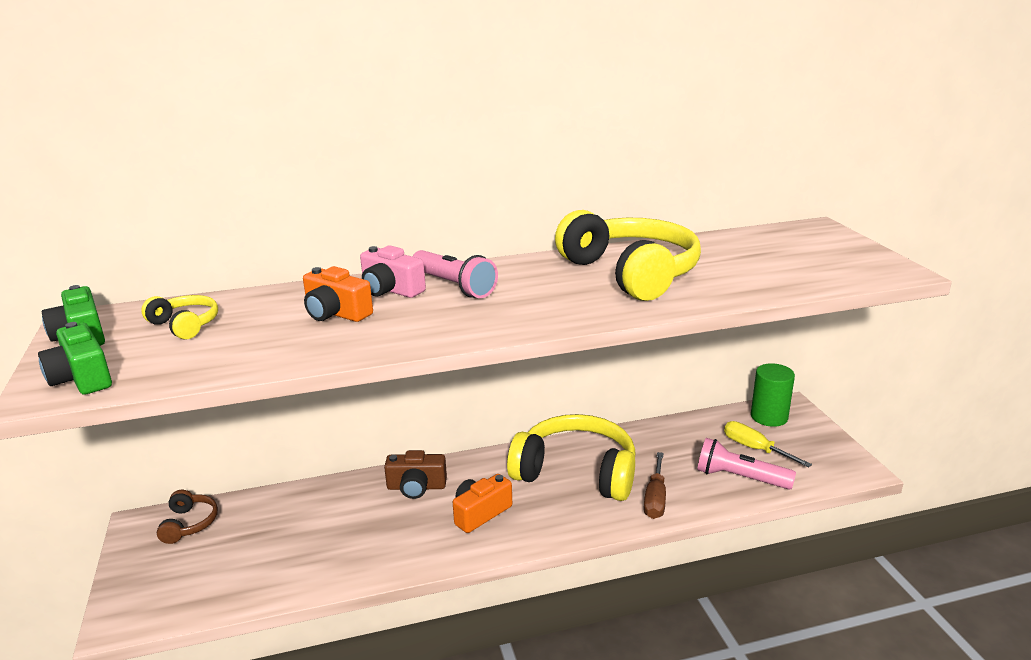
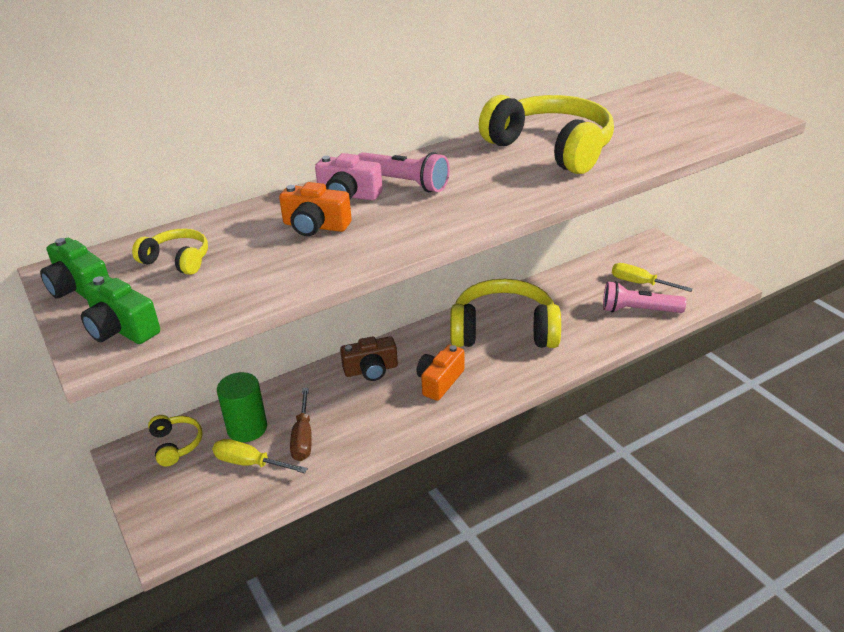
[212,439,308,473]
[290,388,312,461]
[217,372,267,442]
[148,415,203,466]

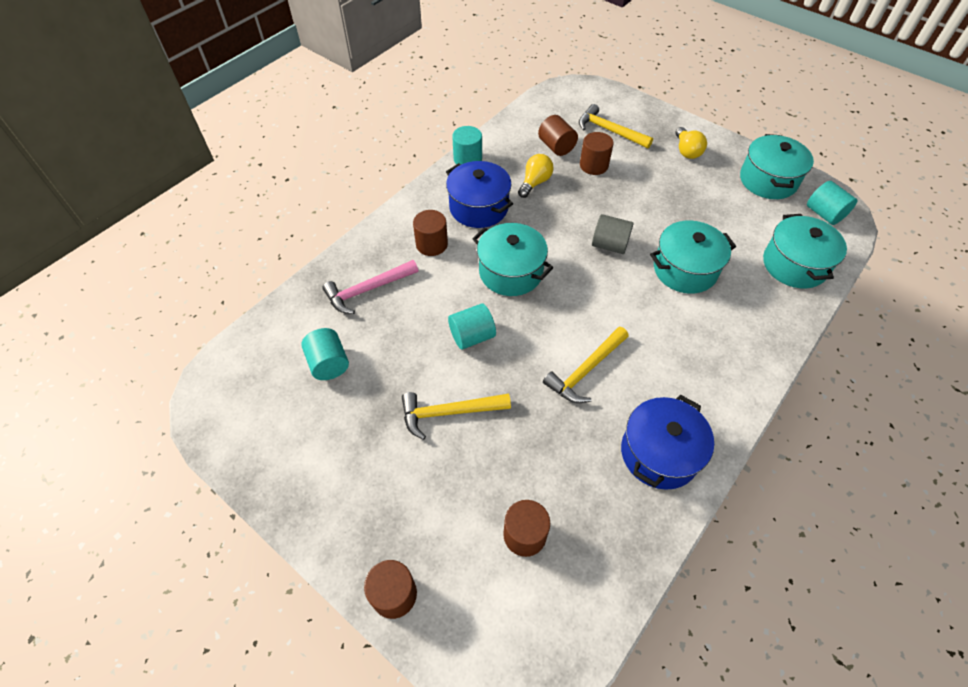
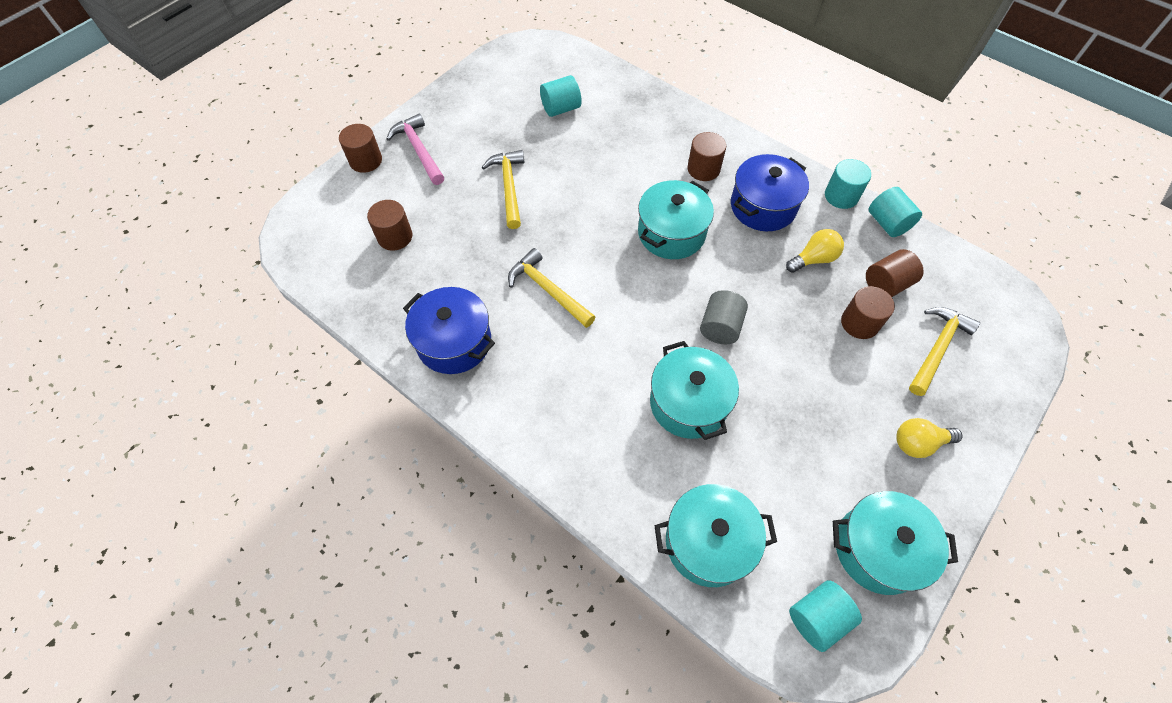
[386,113,444,185]
[869,187,922,237]
[786,229,844,273]

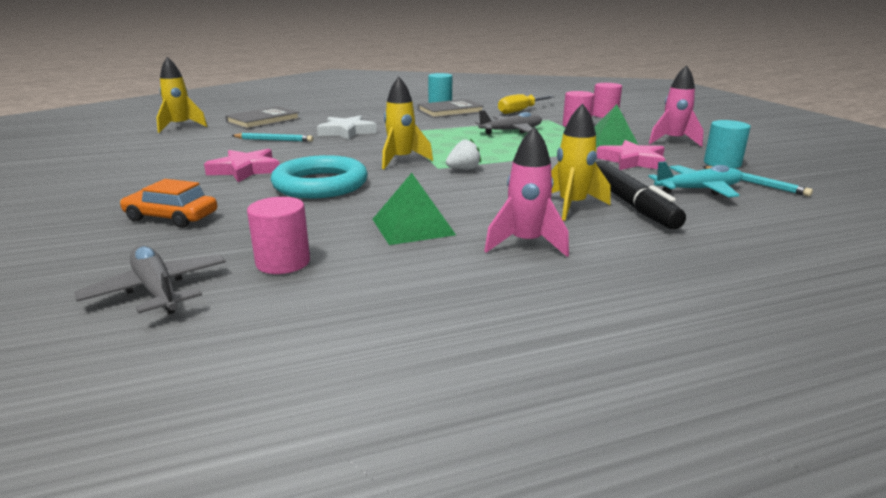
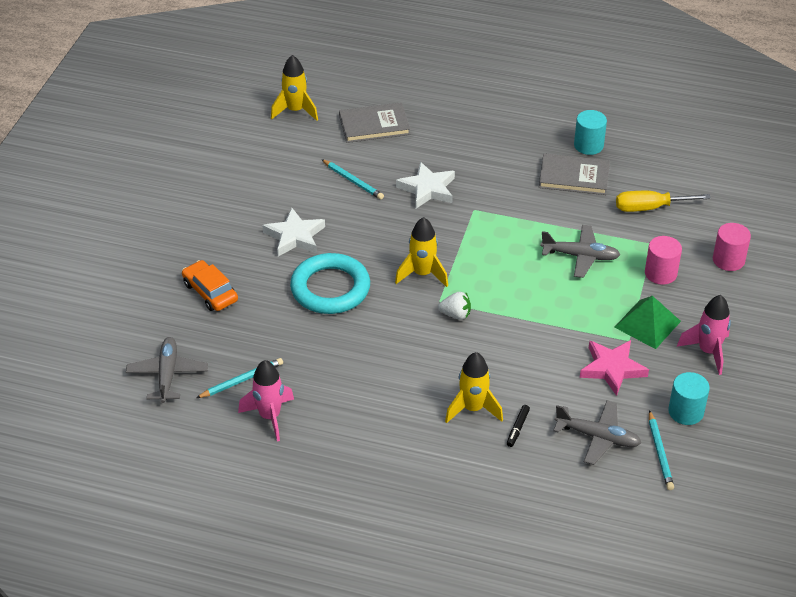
[372,173,456,245] (first image)
[238,360,294,442]
[197,358,283,398]
[262,208,325,256]
[553,400,641,465]
[507,405,530,447]

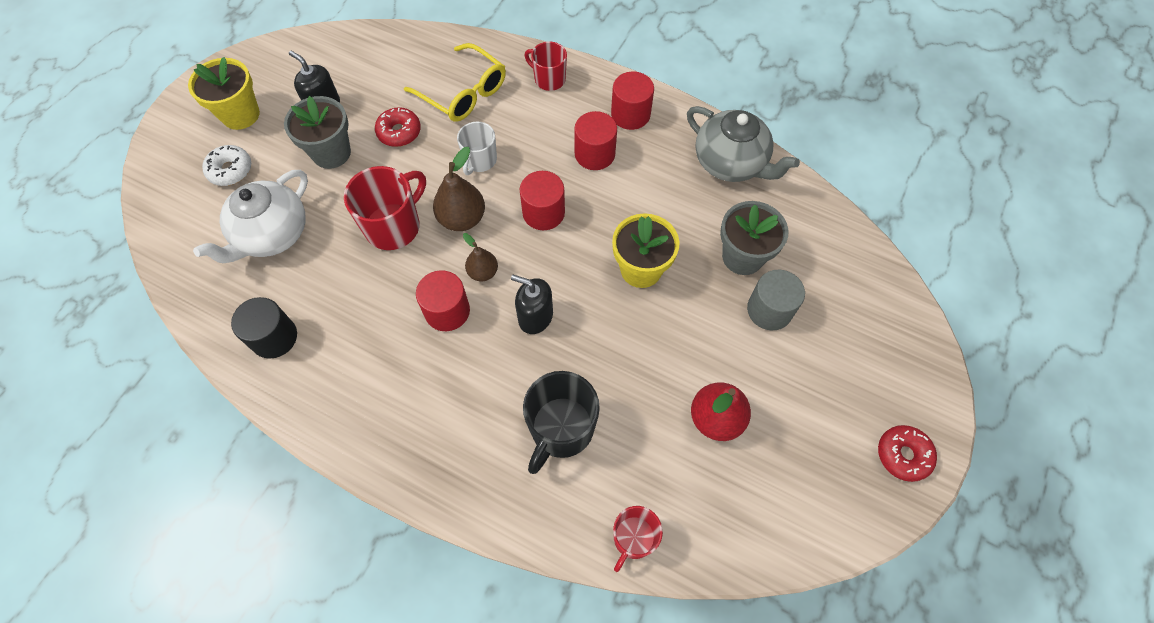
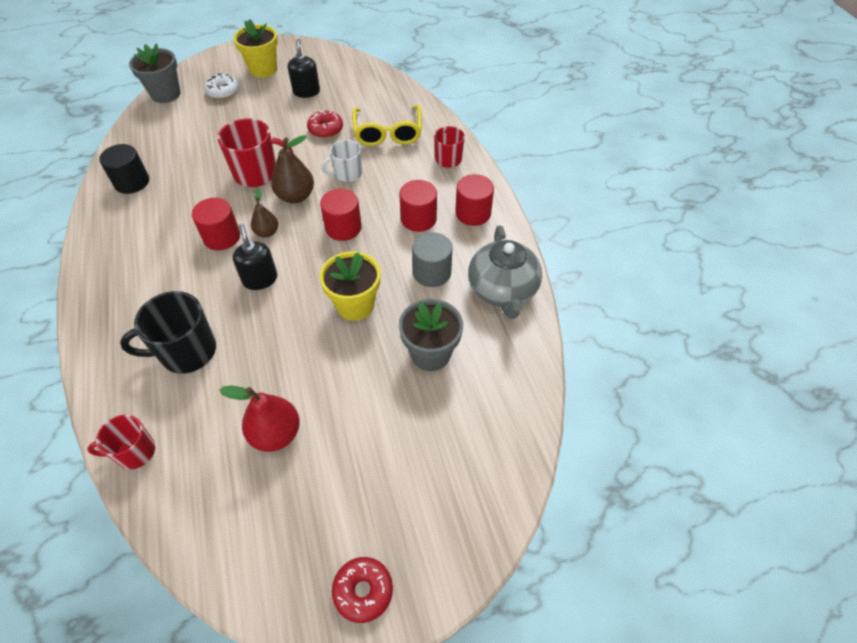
[193,170,308,263] (first image)
[129,43,181,103]
[412,232,452,287]

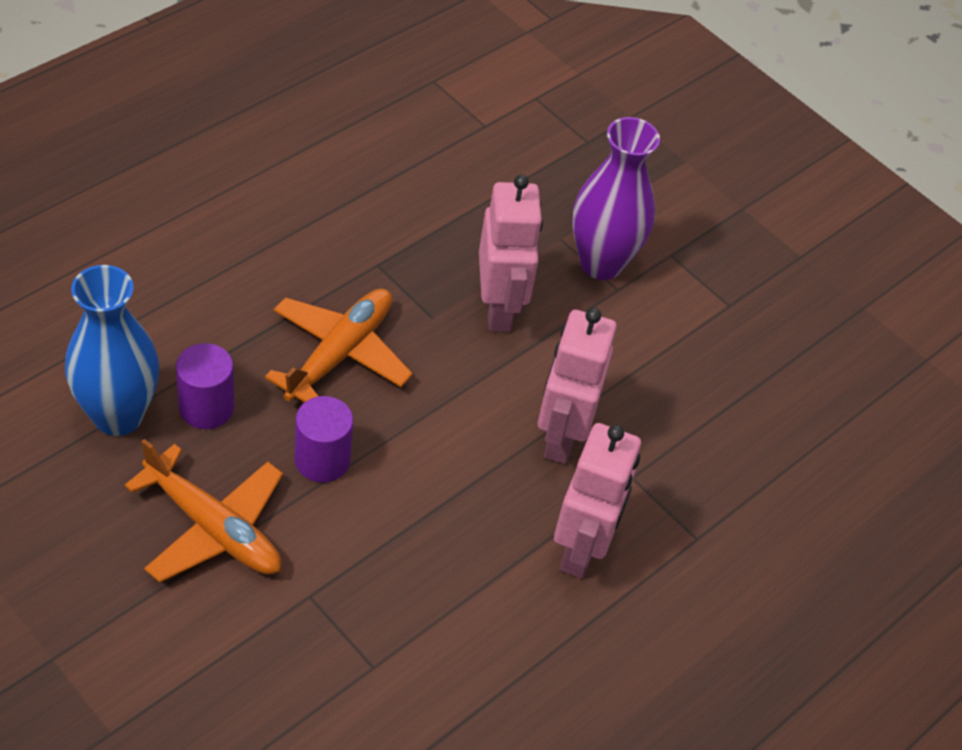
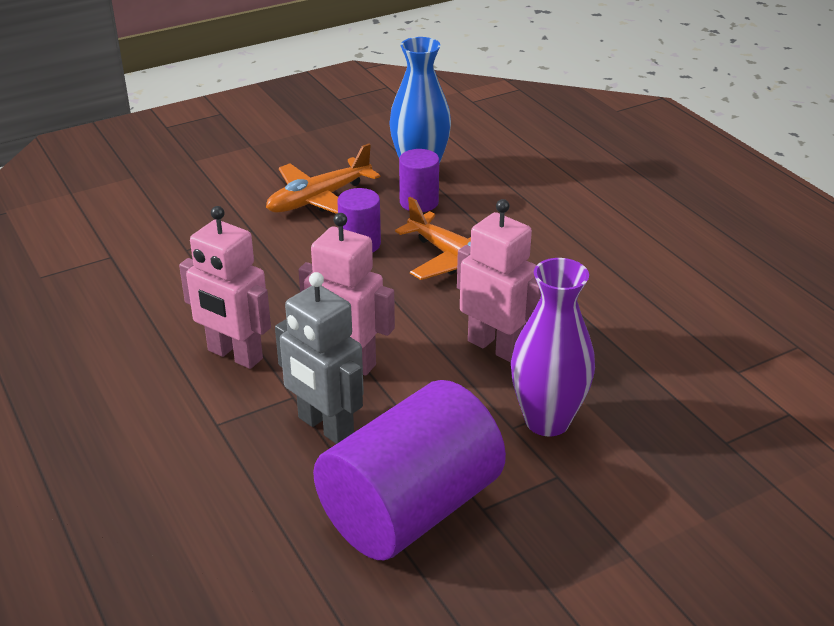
[275,272,364,444]
[313,380,506,560]
[457,199,541,362]

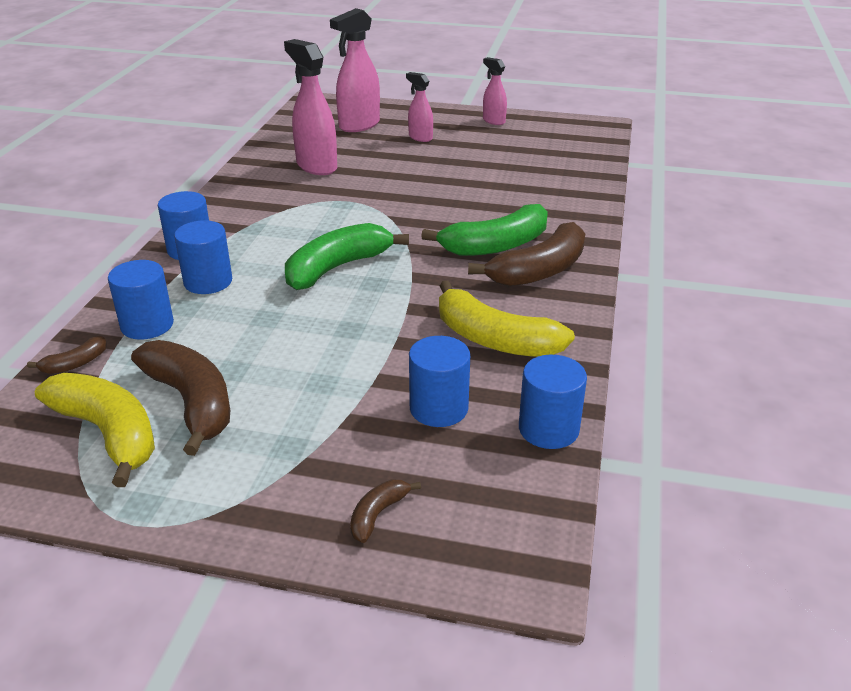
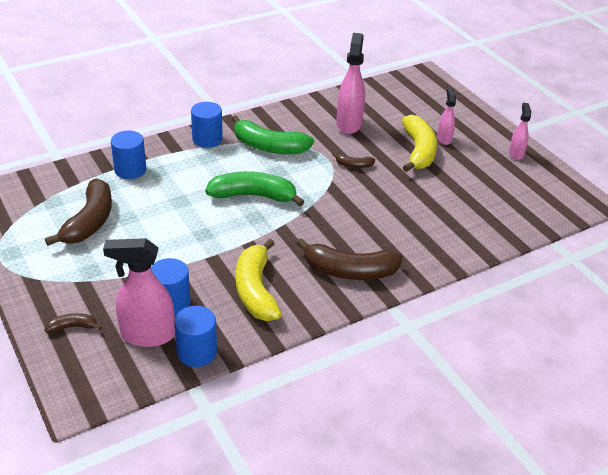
[174,220,232,294] (first image)
[332,153,375,168]
[402,115,437,172]
[103,238,175,347]
[232,115,314,154]

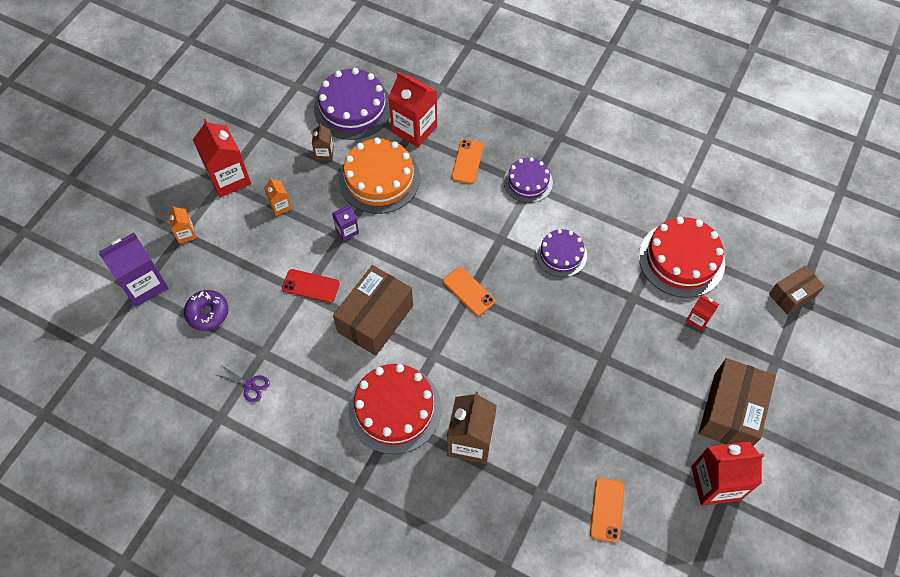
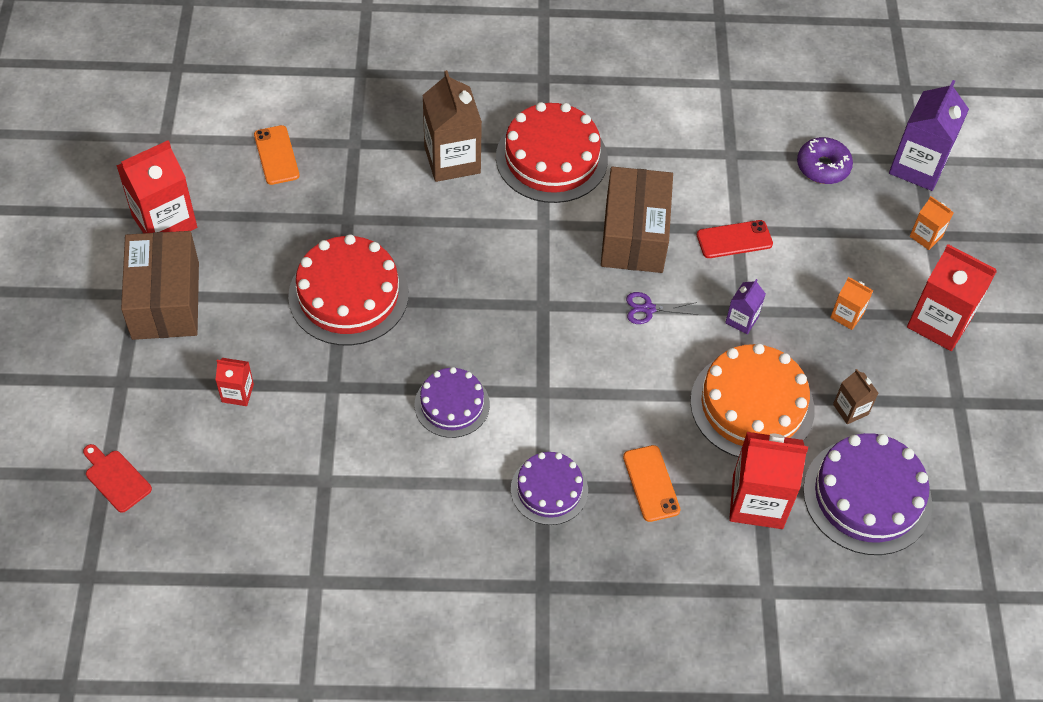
[443,267,495,316] (first image)
[626,292,698,324]
[288,234,409,345]
[83,444,152,513]

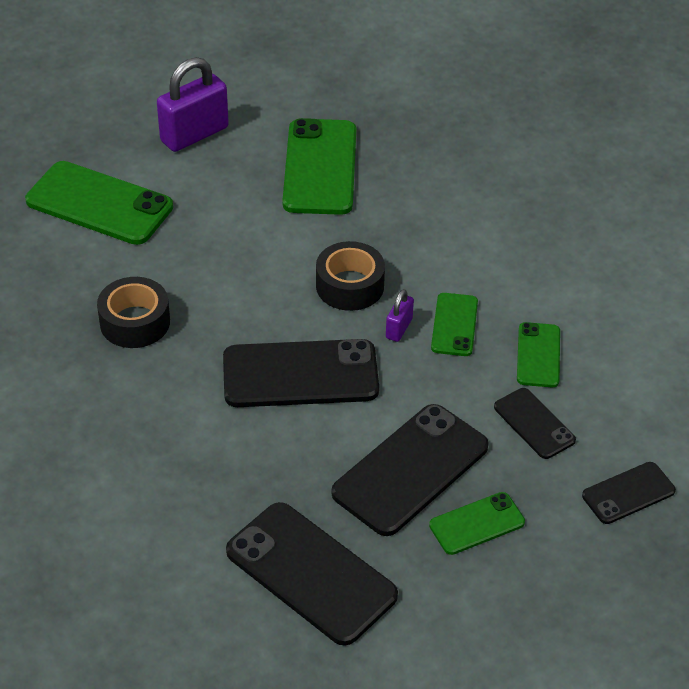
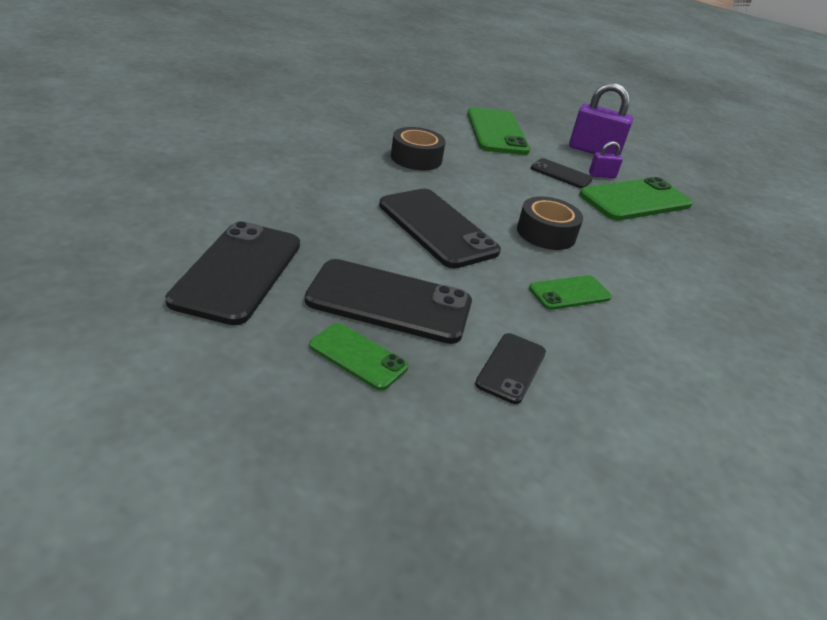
[517,322,560,387] (first image)
[589,141,623,178]
[531,158,593,188]

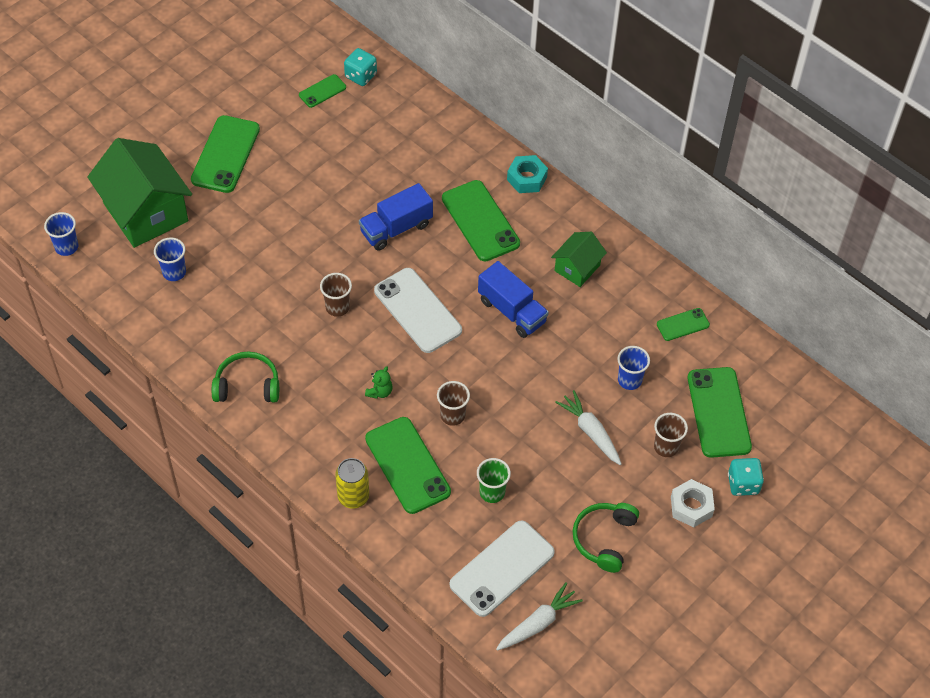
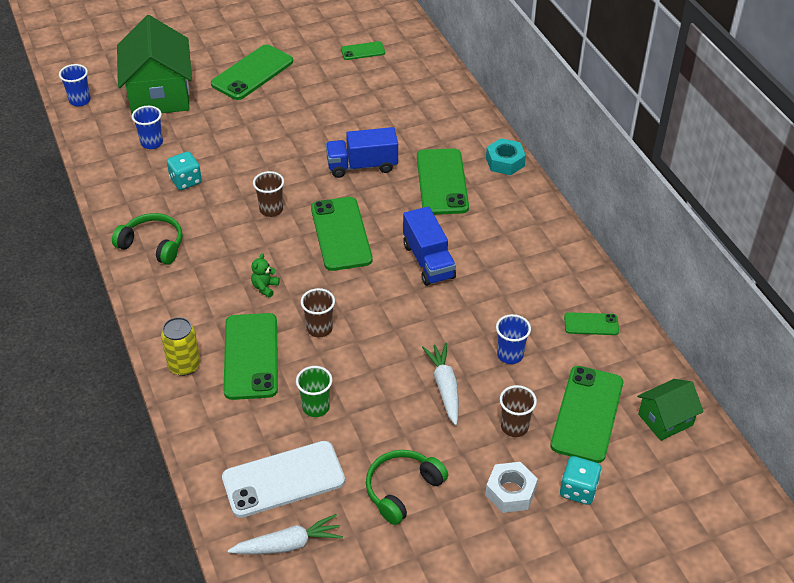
[167,152,202,190]
[637,379,704,441]
[311,197,372,271]
[251,253,280,298]

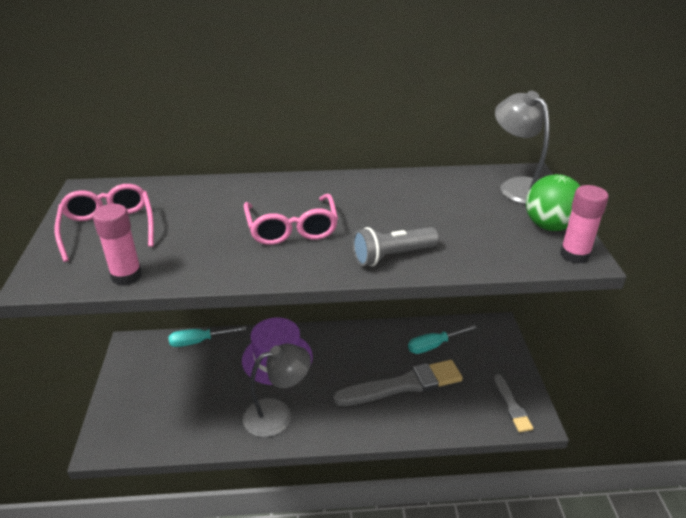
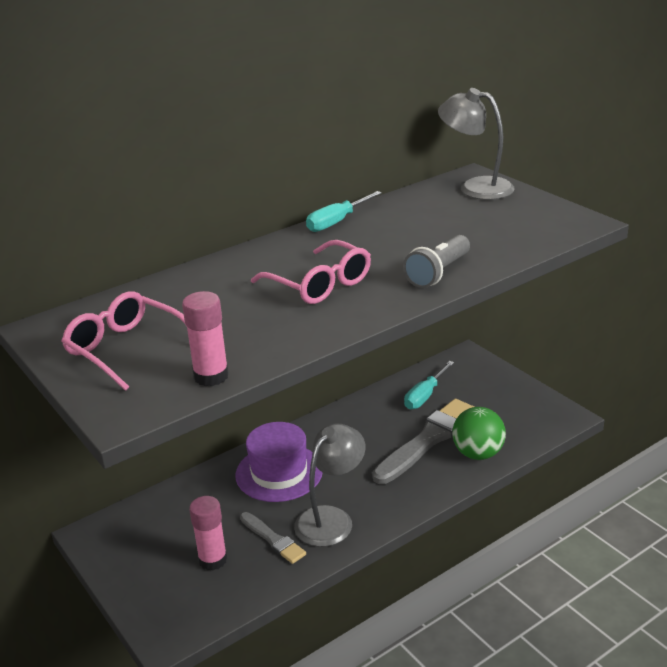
[306,191,382,232]
[240,512,306,564]
[452,407,506,460]
[189,496,227,570]

